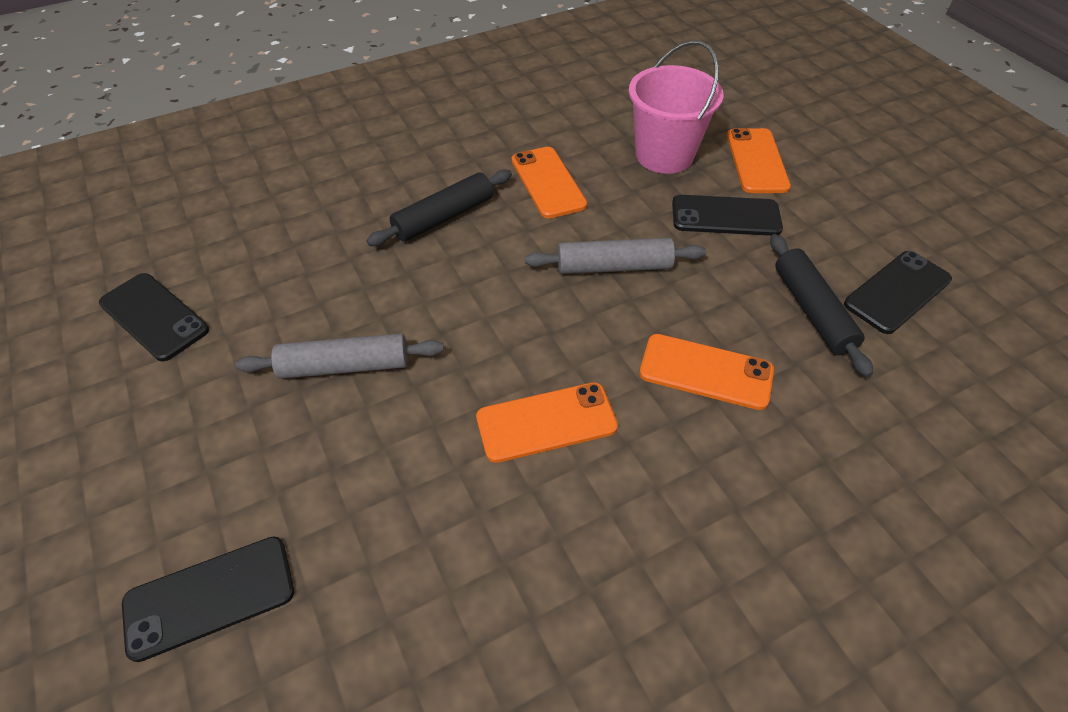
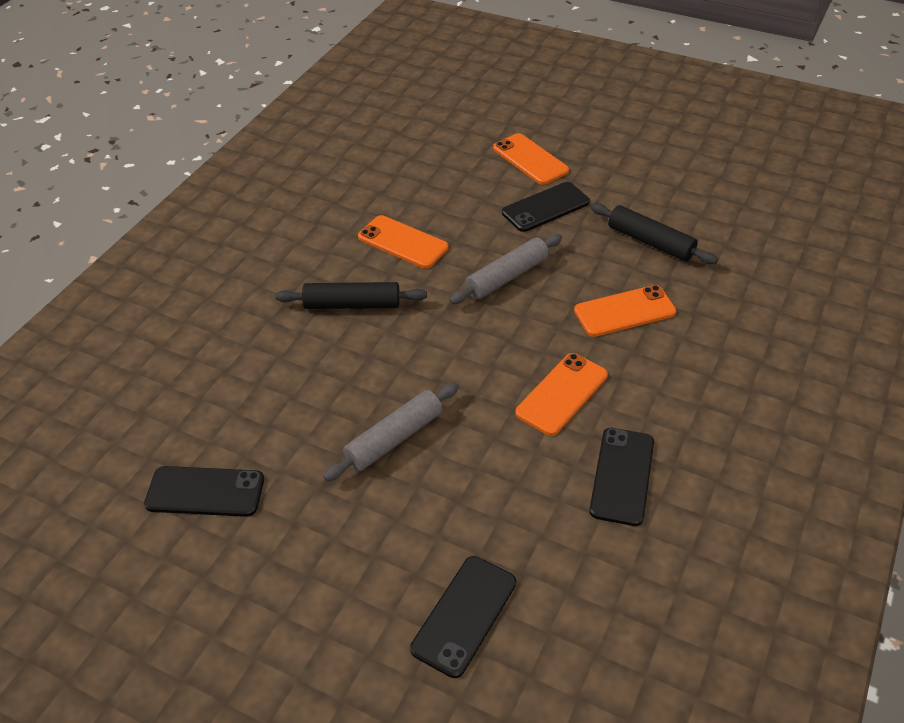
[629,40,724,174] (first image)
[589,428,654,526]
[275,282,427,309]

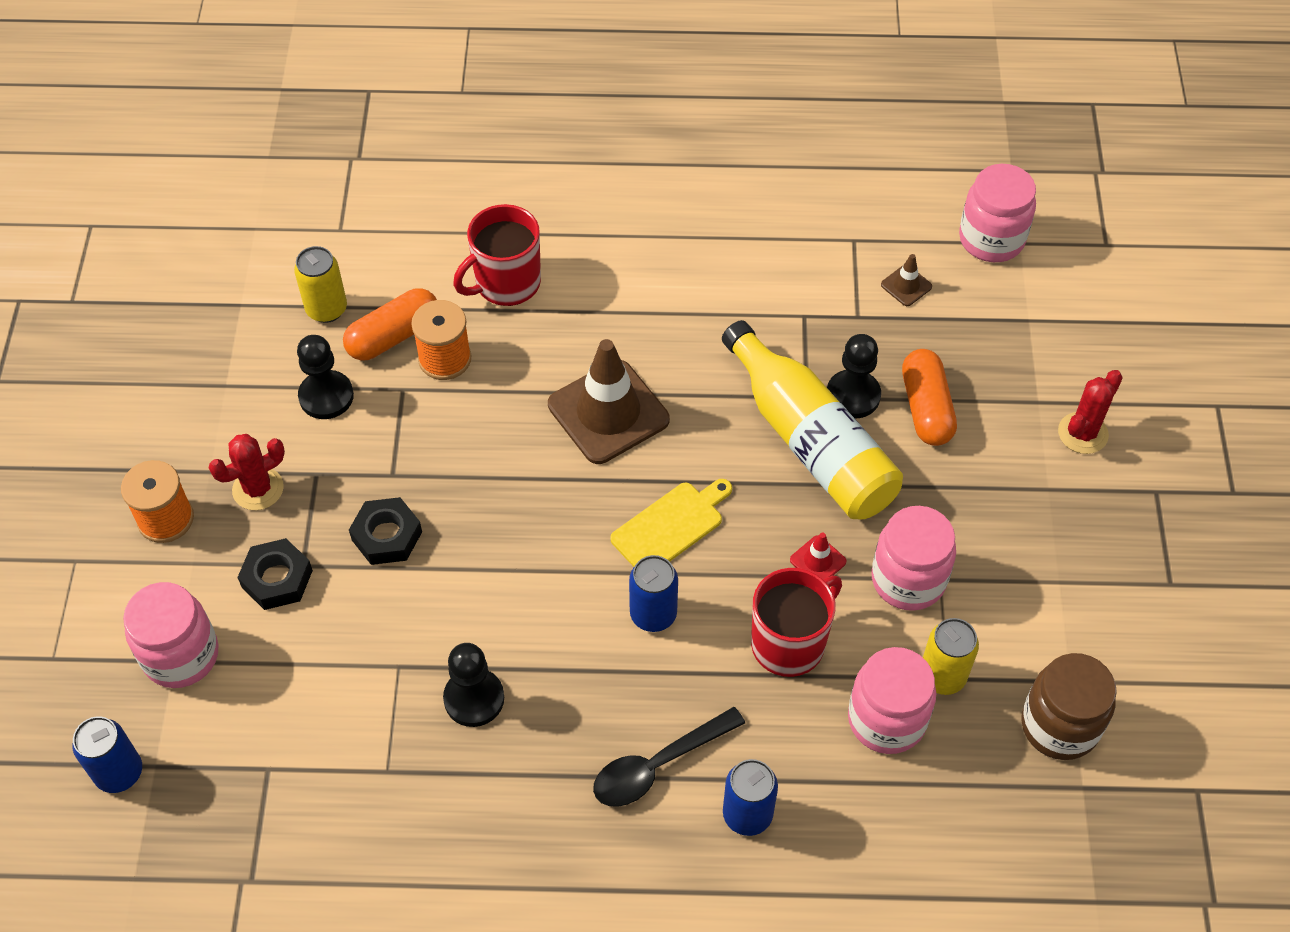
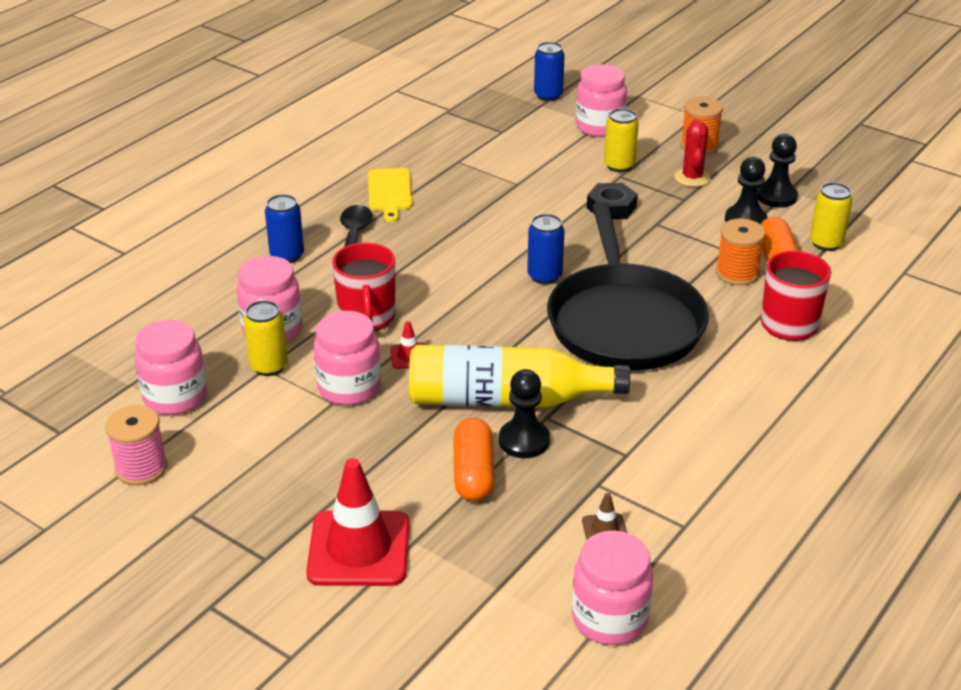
[105,405,168,486]
[757,134,798,207]
[368,168,412,222]
[527,214,564,284]
[604,108,639,172]
[547,202,709,371]
[306,458,409,586]
[135,320,207,415]
[453,418,495,502]

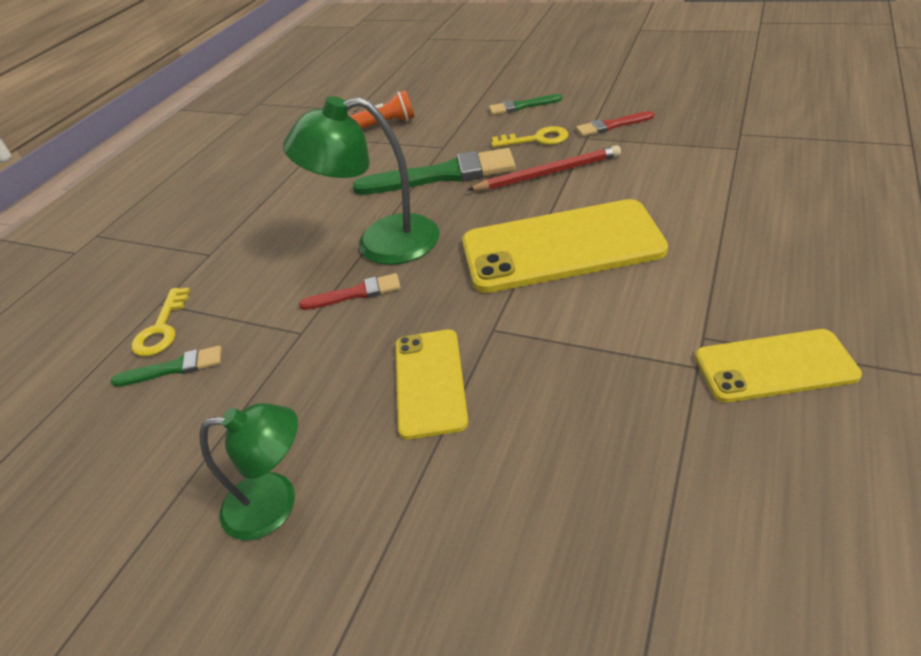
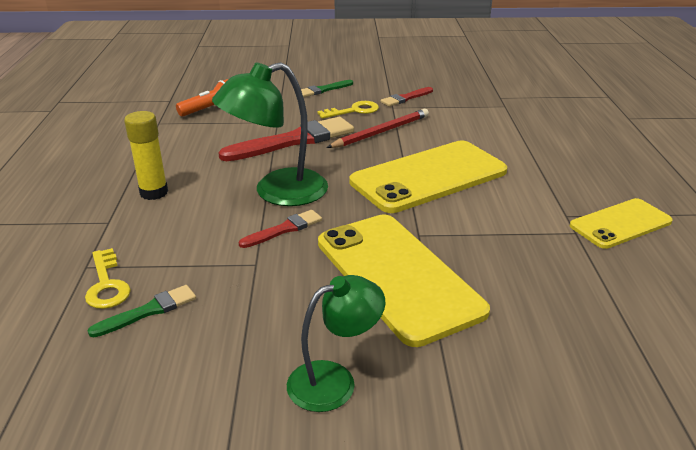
[124,111,168,200]
[218,117,354,161]
[318,214,490,347]

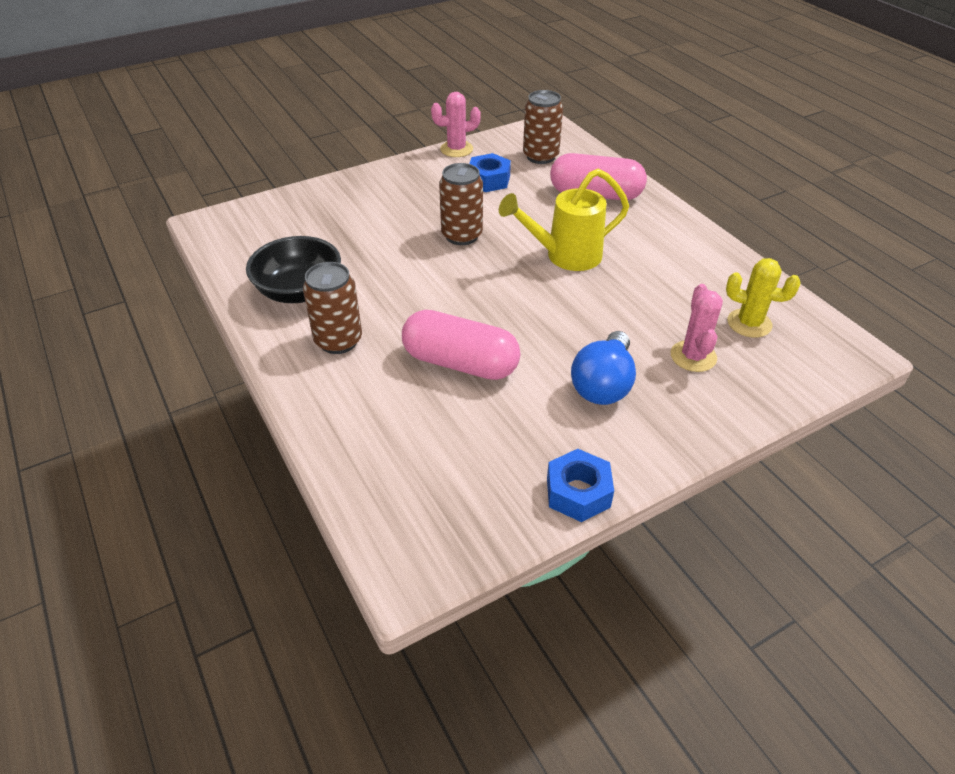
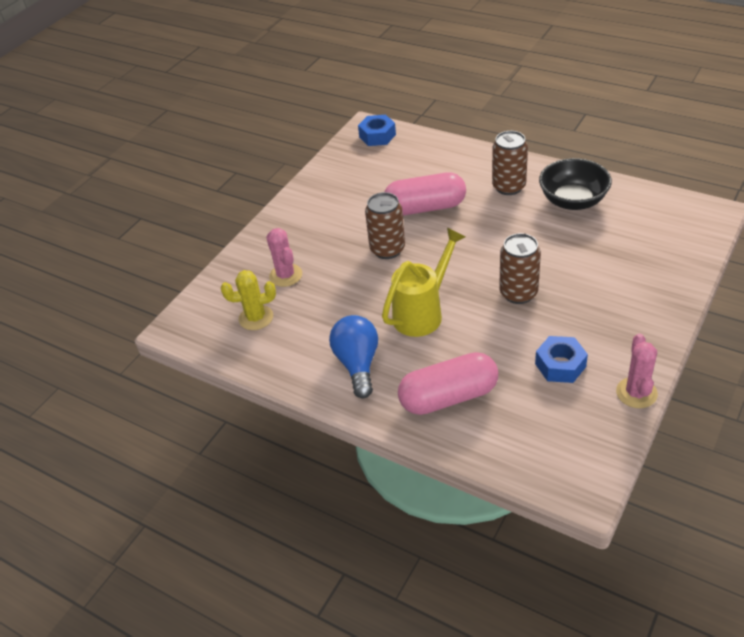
[365,192,405,259]
[358,115,396,146]
[329,315,378,398]
[616,333,658,408]

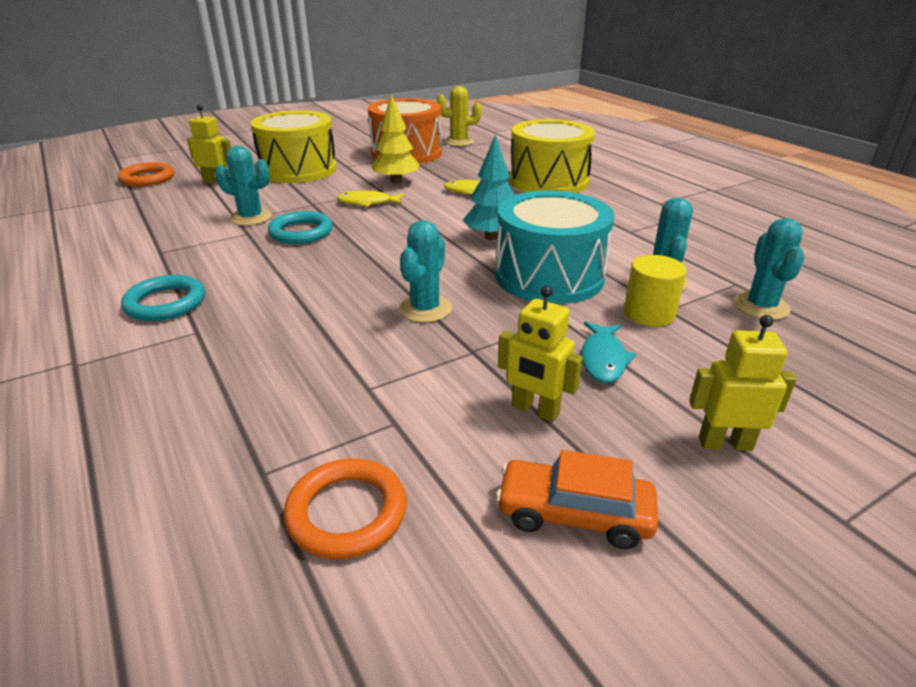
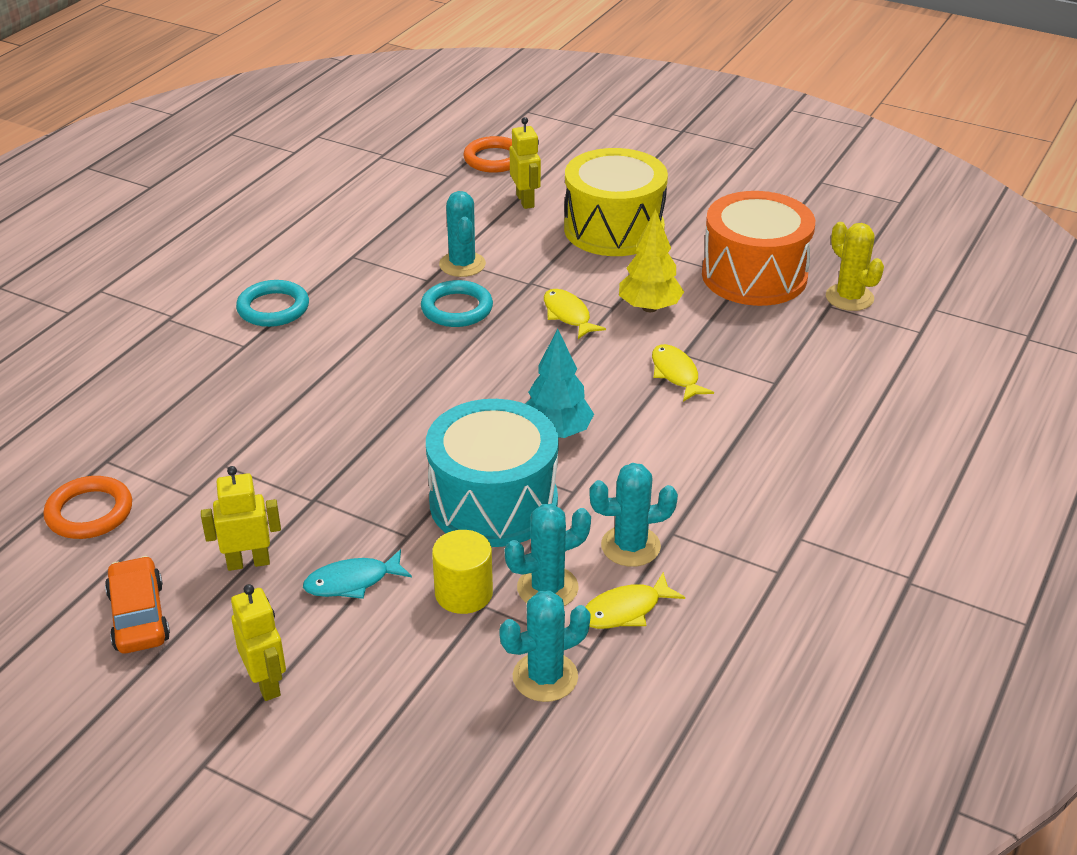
[509,119,595,193] (first image)
[585,572,685,629]
[589,463,678,567]
[201,466,281,571]

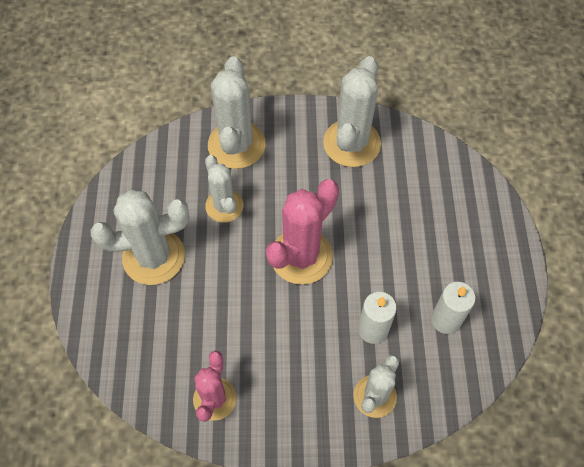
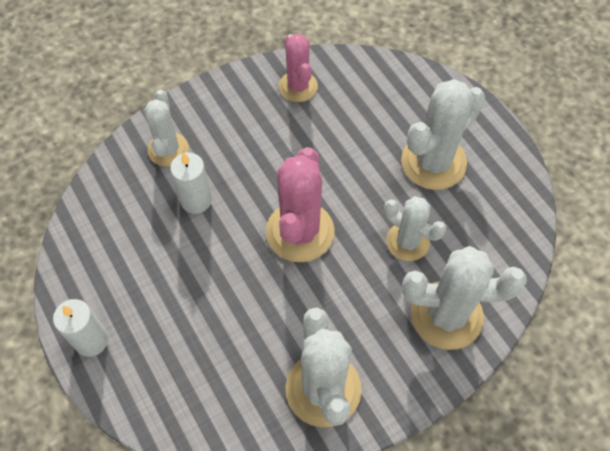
[53,299,108,357]
[402,246,527,350]

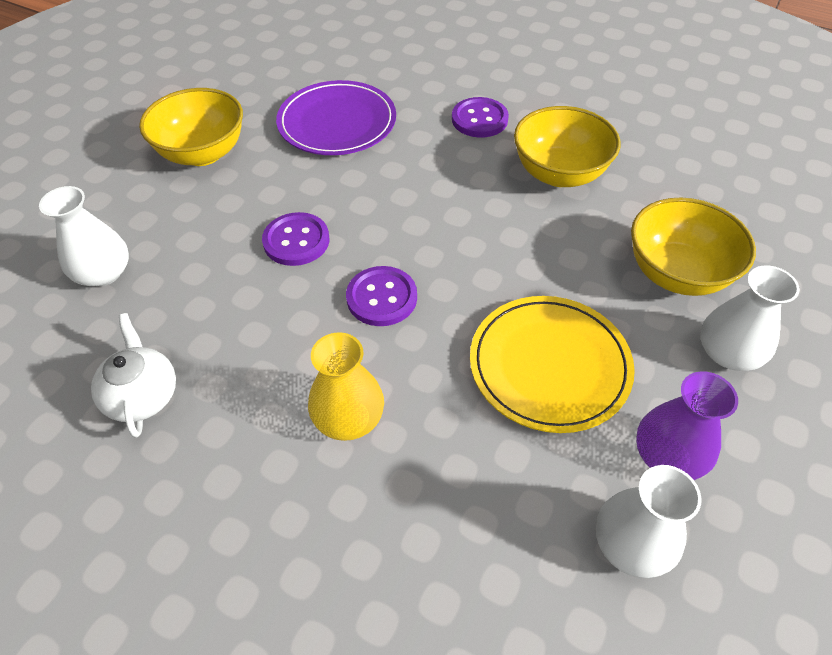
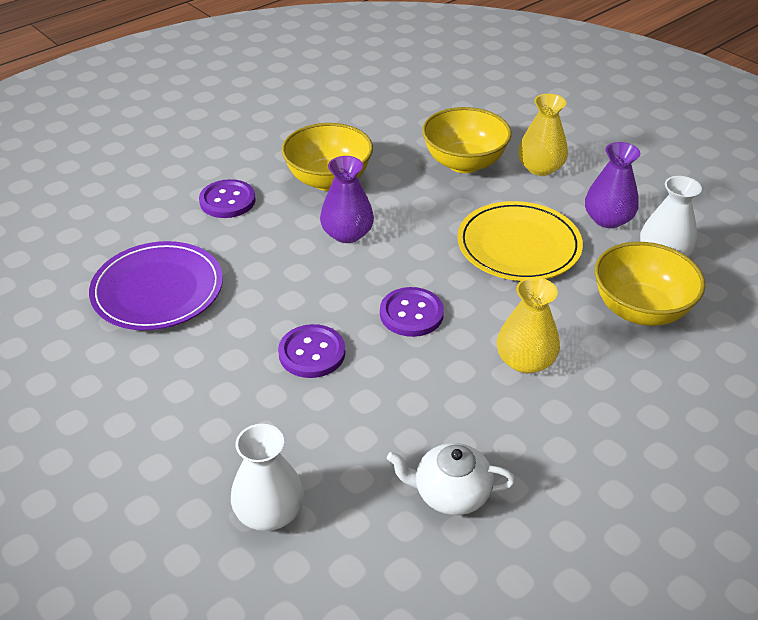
[320,156,374,243]
[595,242,705,326]
[518,94,568,176]

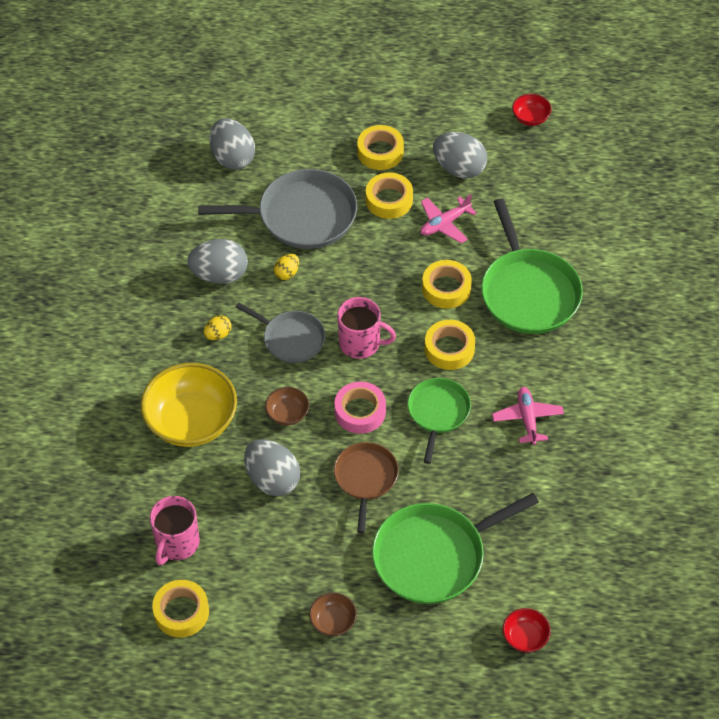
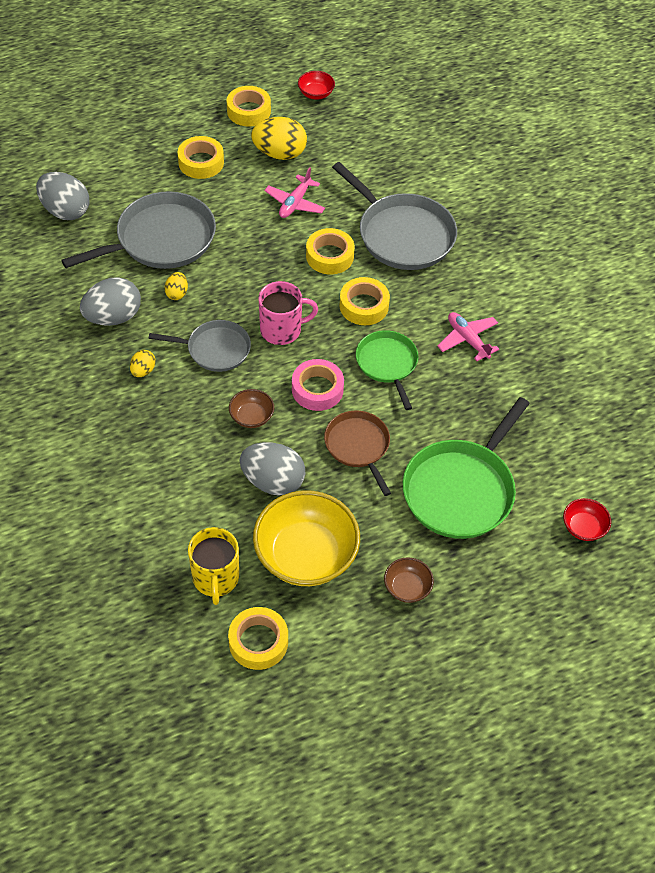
[253,490,360,586]
[227,86,271,127]
[188,527,239,605]
[251,117,307,160]
[332,162,457,270]

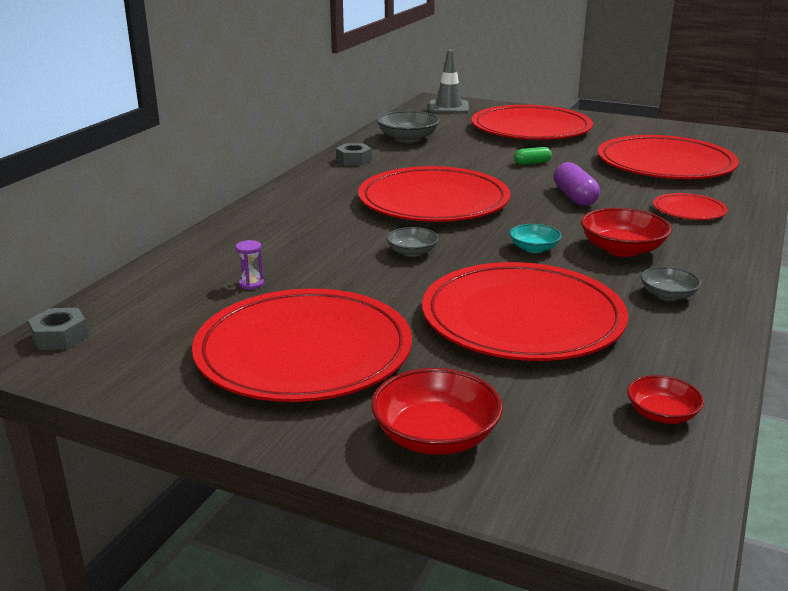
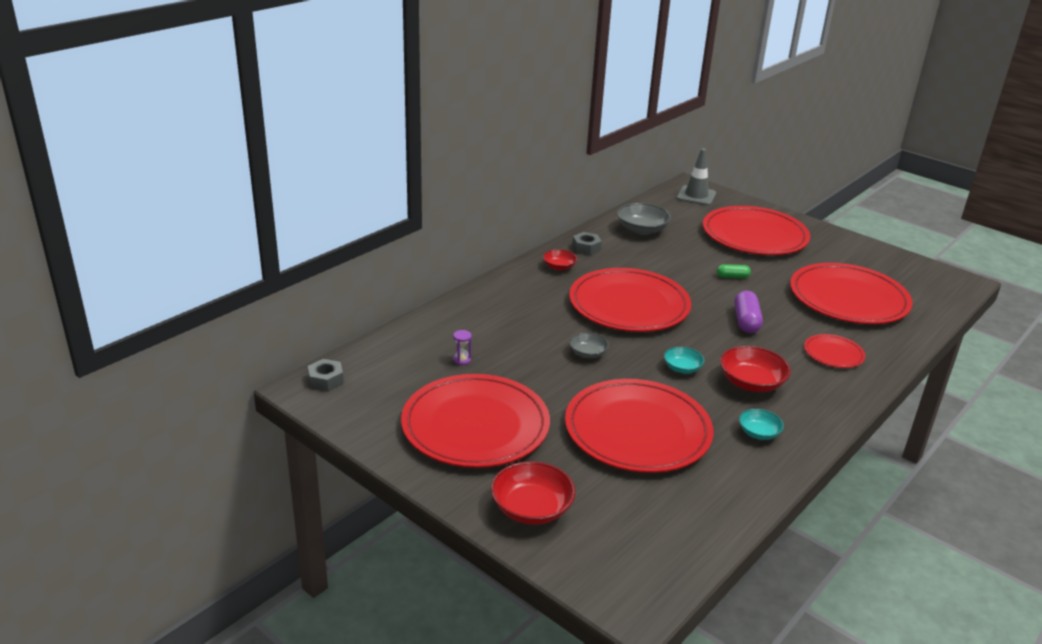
[543,249,577,270]
[739,409,784,440]

